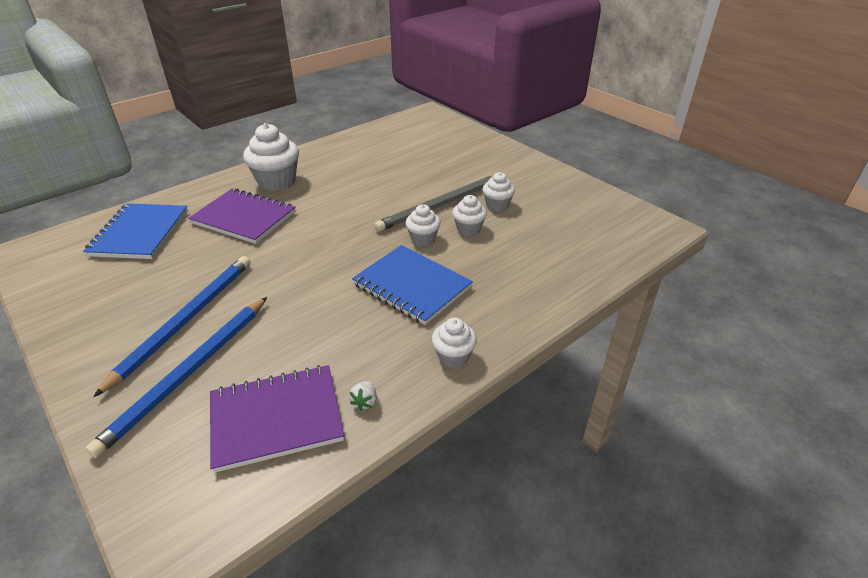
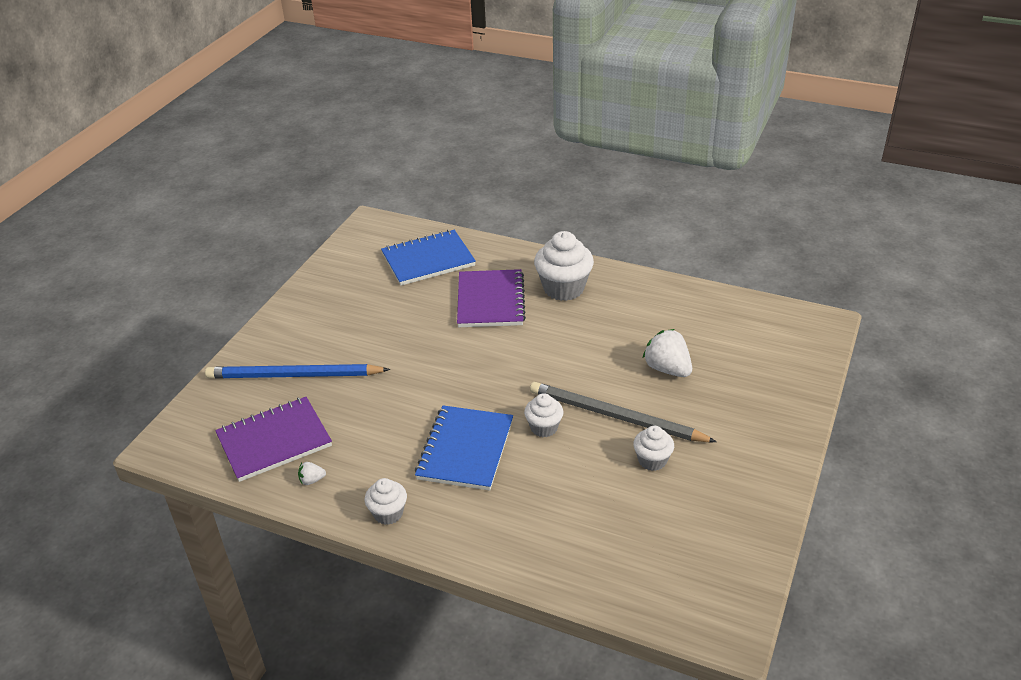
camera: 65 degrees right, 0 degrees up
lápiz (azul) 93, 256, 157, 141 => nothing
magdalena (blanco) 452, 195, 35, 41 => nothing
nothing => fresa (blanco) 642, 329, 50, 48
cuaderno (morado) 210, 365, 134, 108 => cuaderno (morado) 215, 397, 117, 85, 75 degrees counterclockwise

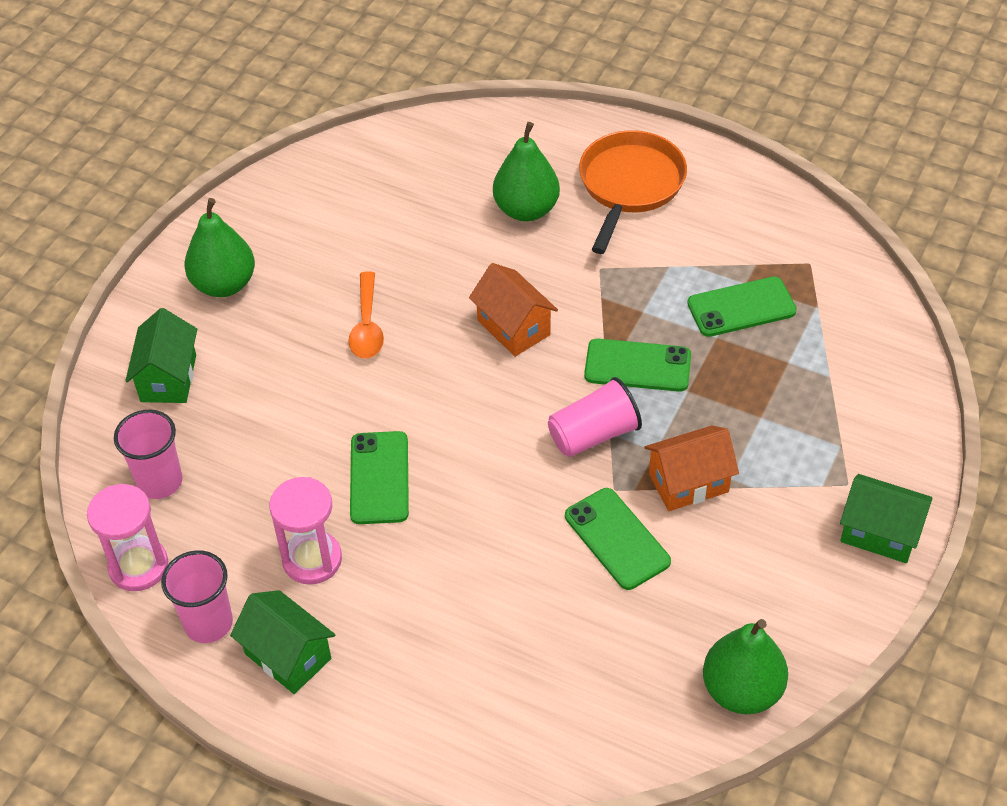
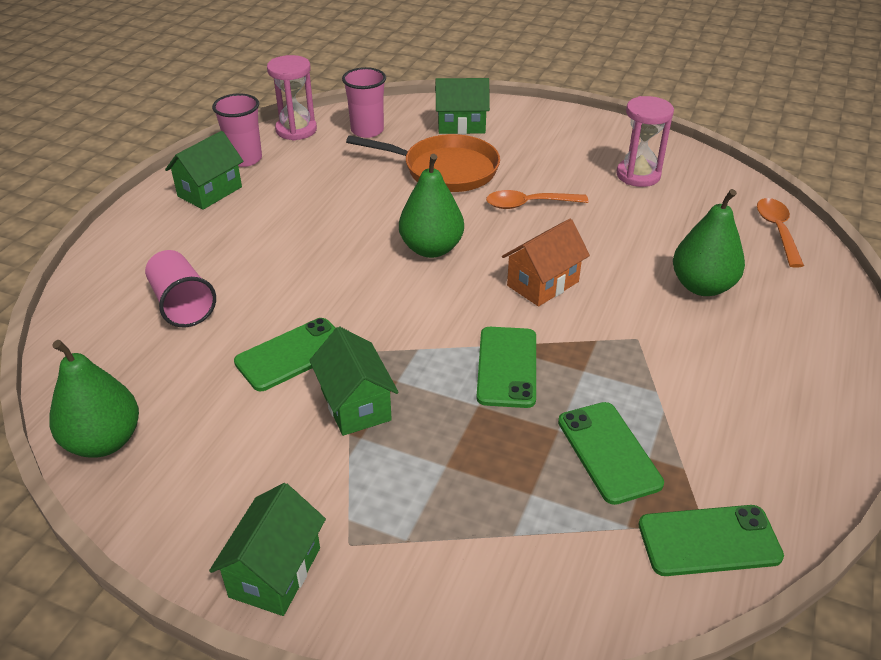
camera: 85 degrees right, 10 degrees down
nothing => cuchara (naranja) 757, 198, 47, 70
pera (verde) 185, 198, 70, 99 => pera (verde) 399, 154, 65, 104, moved
reloj de arena (rosa) 269, 477, 73, 108 => reloj de arena (rosa) 616, 96, 58, 91, moved
móvil (verde) 350, 431, 59, 93 => móvil (verde) 639, 505, 145, 71, moved
vaso (rosa) 548, 377, 94, 80 => vaso (rosa) 145, 250, 71, 77, moved
sartén (naranja) 579, 130, 108, 124 => sartén (naranja) 346, 134, 154, 58, moved
casa (naranja) 644, 425, 95, 86 => casa (verde) 309, 326, 90, 110

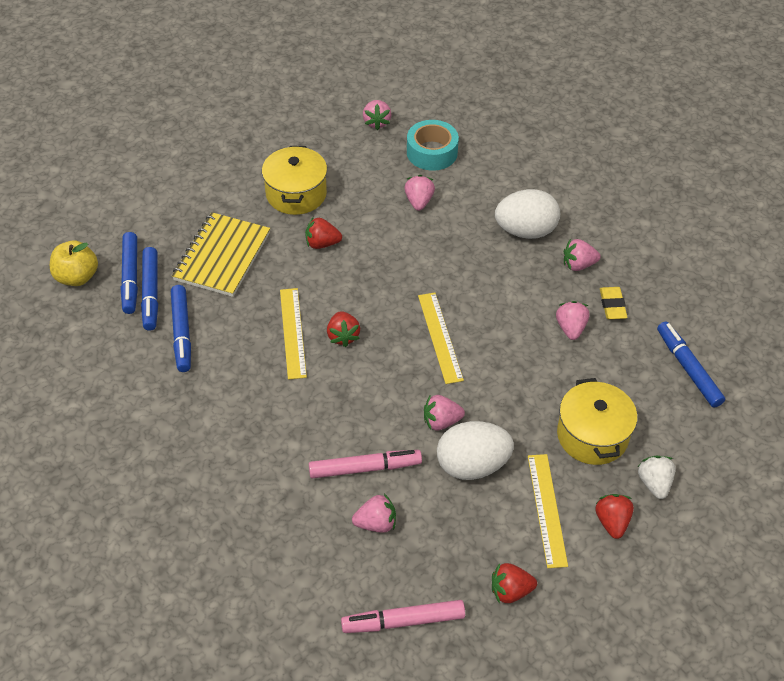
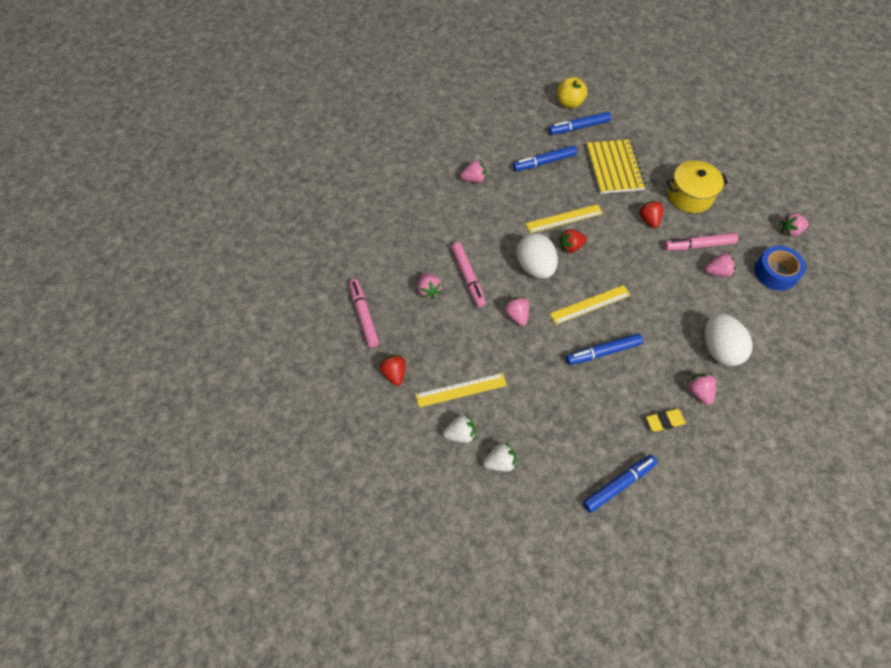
camera: 80 degrees right, 10 degrees up
olla (amarillo) 557, 378, 80, 87 => nothing
nothing => rotulador (rosa) 664, 233, 74, 18
rotulador (azul) 141, 247, 17, 84 => rotulador (azul) 566, 333, 77, 32, moved
huevo (blanco) 437, 421, 77, 59 => huevo (blanco) 517, 233, 41, 46, moved
fresa (rosa) 556, 301, 33, 39 => fresa (rosa) 460, 160, 26, 23, moved
cinta adhesiva (turquesa) 407, 120, 52, 51 => cinta adhesiva (azul) 754, 246, 52, 45
fresa (rojo) 595, 494, 39, 45 => fresa (blanco) 443, 415, 32, 28
cuaderno (amarillo) 172, 212, 98, 85 => cuaderno (amarillo) 587, 139, 59, 55, 75 degrees clockwise

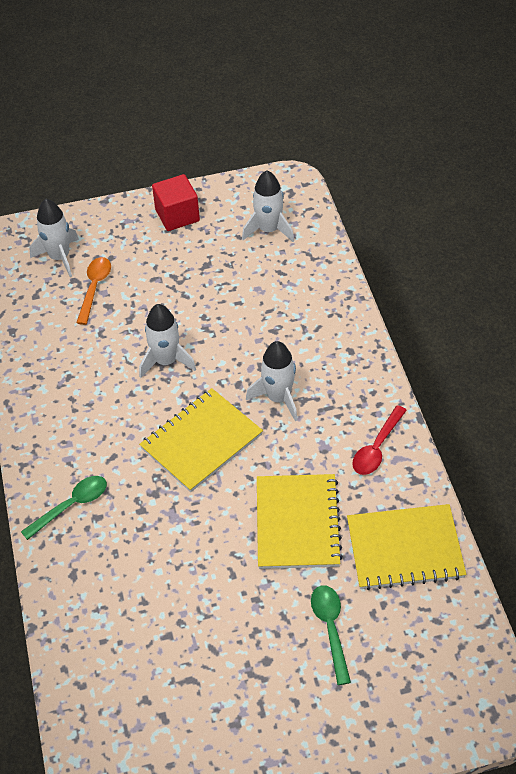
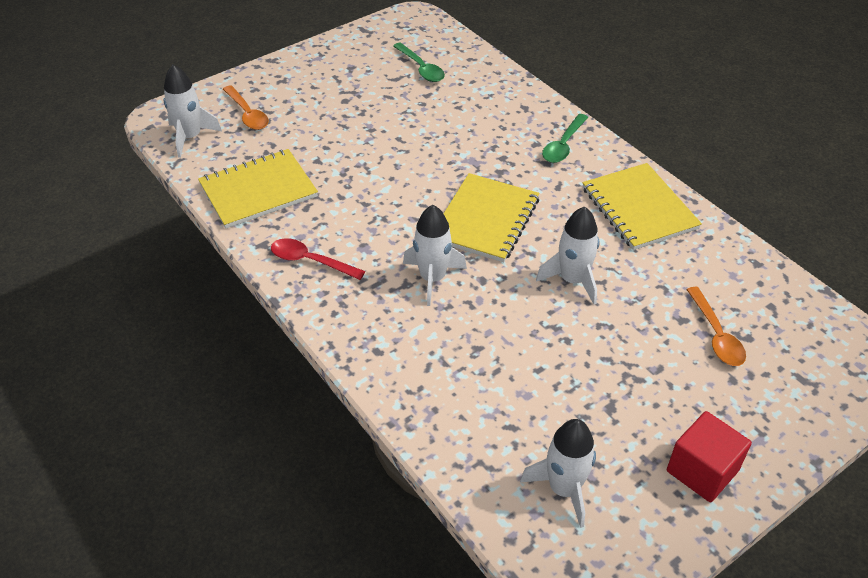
camera: 155 degrees right, 5 degrees down
nothing => cuchara (naranja) 223, 85, 46, 45
cohete (blanco) 29, 199, 50, 78 => cohete (blanco) 163, 65, 59, 93, moved
cuaderno (amarillo) 257, 474, 86, 95 => cuaderno (amarillo) 583, 163, 119, 87, moved
cuchara (verde) 311, 585, 40, 100 => cuchara (verde) 393, 42, 52, 40, moved
cuchara (rojo) 352, 405, 55, 70 => cuchara (rojo) 271, 238, 95, 42, 75 degrees counterclockwise

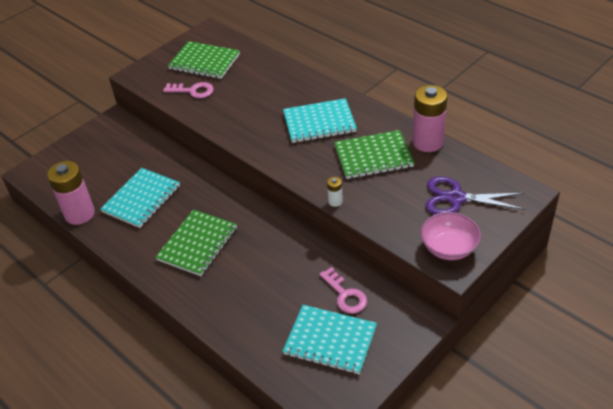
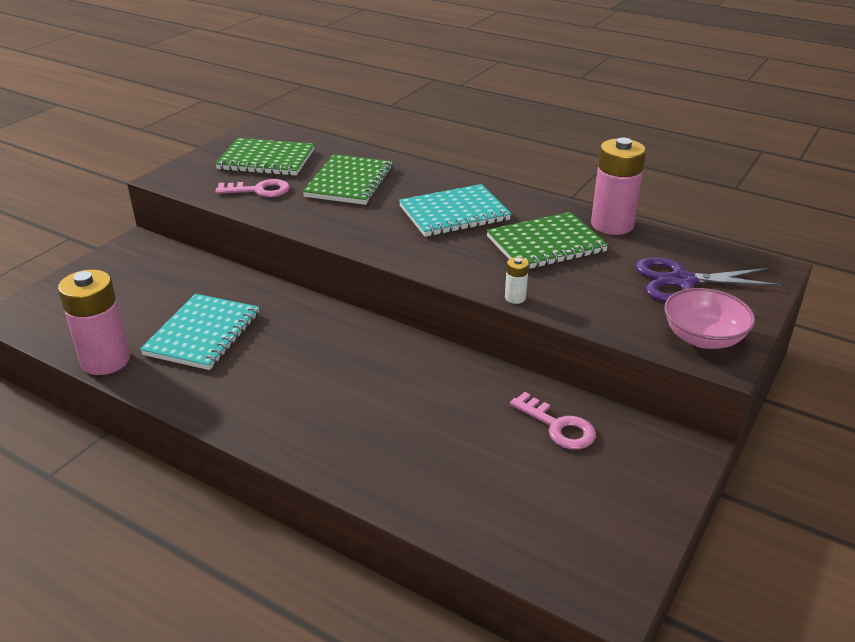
camera: 15 degrees left, 10 degrees down
cuaderno (turquesa) 283, 305, 94, 69 => nothing
cuaderno (verde) 155, 209, 82, 67 => cuaderno (verde) 302, 154, 91, 51, moved

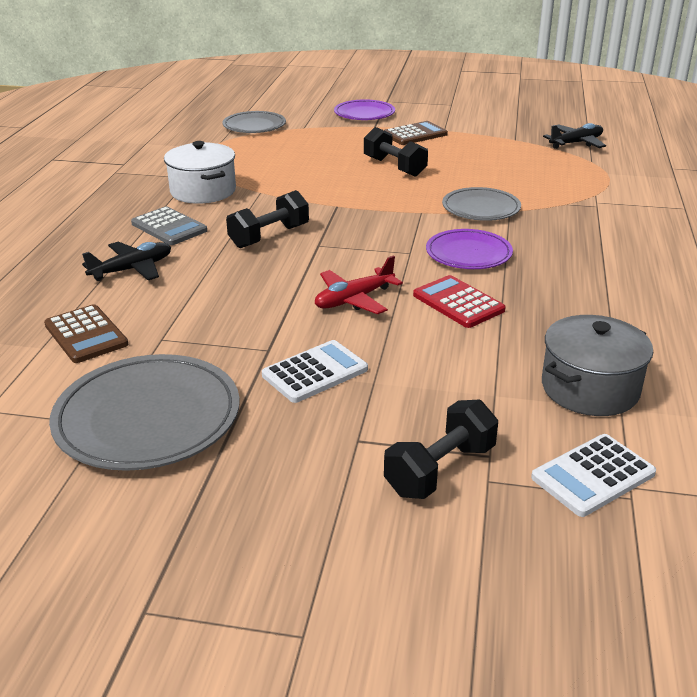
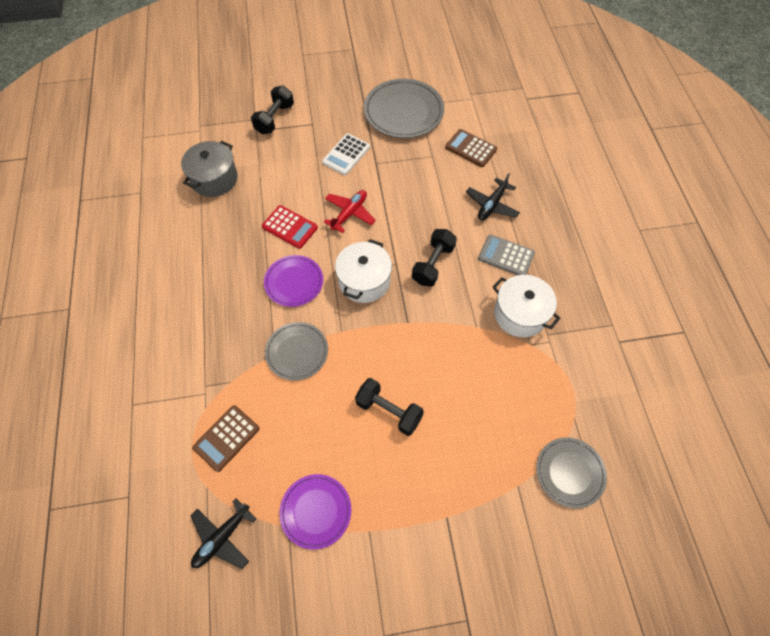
camera: 160 degrees right, 30 degrees up
calculadora (blanco) 531, 434, 125, 83 => nothing
nothing => olla (blanco) 335, 239, 57, 64
plato (morado) 334, 99, 61, 21 => plato (morado) 279, 474, 72, 76, moved
calculadora (marrón) 384, 121, 64, 24 => calculadora (marrón) 192, 405, 68, 67, moved

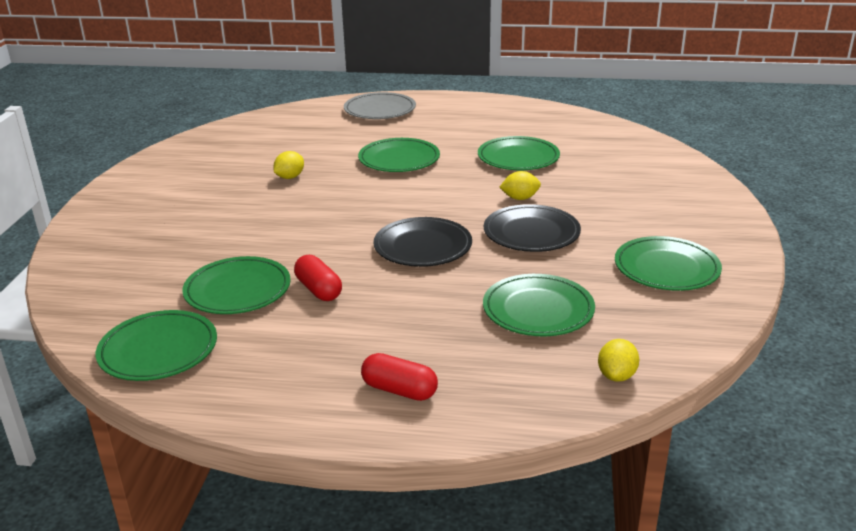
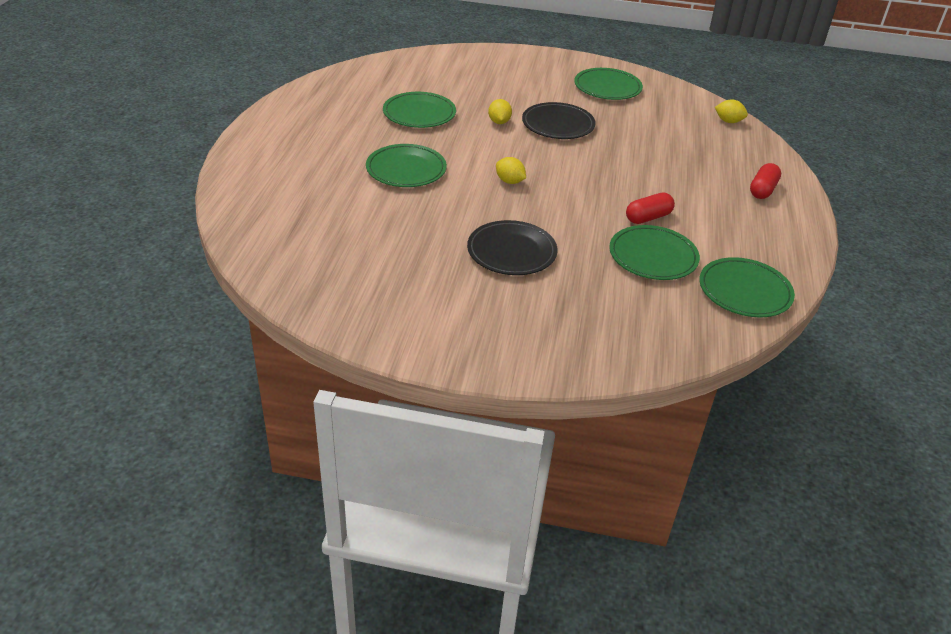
camera: 90 degrees left, 10 degrees up
plato (gris) 344, 92, 72, 27 => nothing
plato (verde) 483, 274, 112, 62 => nothing
limón (amarillo) 274, 151, 30, 28 => limón (amarillo) 496, 157, 30, 27, moved
plato (negro) 373, 217, 99, 50 => plato (negro) 467, 220, 91, 55, moved

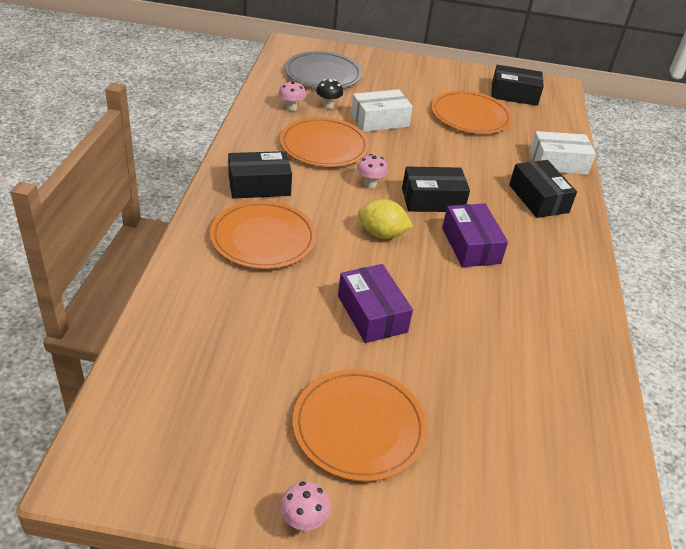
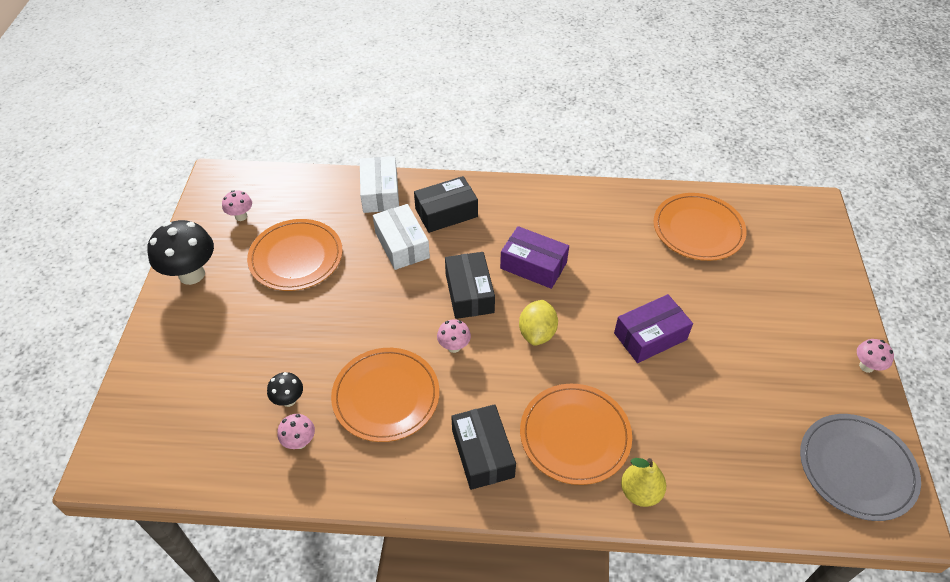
camera: 90 degrees left, 10 degrees up
nothing => seta (negro) 147, 220, 67, 65
nothing => pera (amarillo) 621, 458, 45, 49
plato (gris) 285, 51, 77, 37 => plato (gris) 800, 414, 121, 107, moved
plato (naranja) 292, 369, 135, 113 => plato (naranja) 654, 193, 93, 68, moved
caja (blanco) 351, 89, 62, 43 => caja (blanco) 373, 204, 57, 66, moved
caja (negro) 491, 65, 53, 41 => seta (rosa) 222, 190, 30, 31
caja (morado) 442, 203, 66, 64 => caja (morado) 500, 226, 69, 63, 45 degrees clockwise

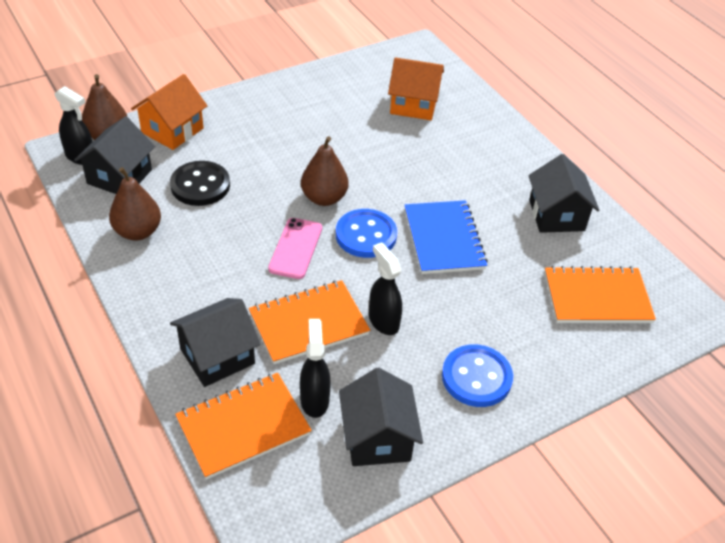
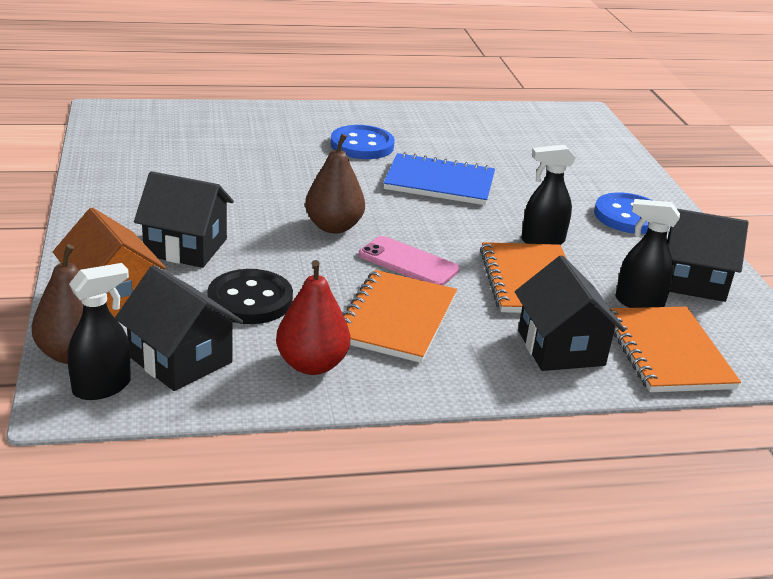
camera: 70 degrees left, 15 degrees down
casa (naranja) 388, 57, 56, 63 => nothing
botón (azul) 336, 209, 61, 49 => botón (azul) 330, 125, 65, 34, moved
casa (negro) 528, 154, 71, 79 => casa (negro) 134, 171, 100, 97, moved
cuaderno (naranja) 545, 266, 111, 57 => cuaderno (naranja) 343, 270, 114, 93, moved
pera (marrón) 109, 167, 52, 74 => pera (rojo) 276, 260, 74, 115

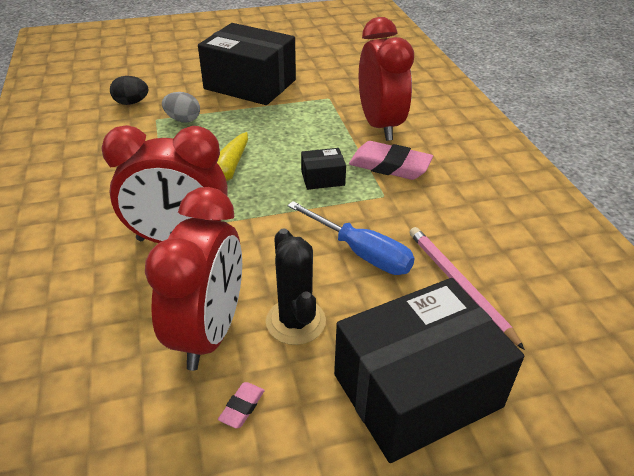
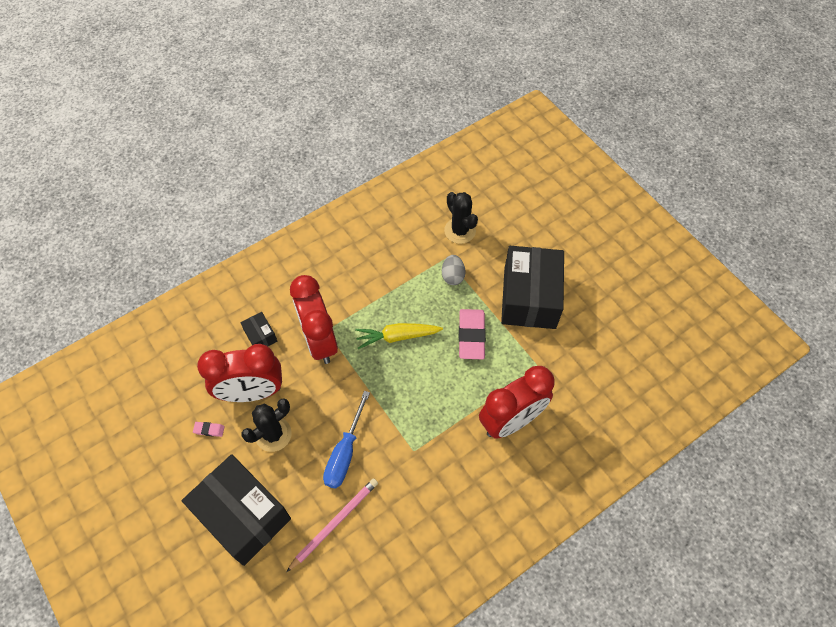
camera: 70 degrees right, 20 degrees up
caja (negro) 301, 148, 45, 42 => caja (negro) 240, 312, 37, 34, moved
goma de borrar (rosa) 349, 141, 84, 39 => goma de borrar (rosa) 459, 309, 27, 50, moved
huevo (negro) 110, 76, 38, 29 => cactus (negro) 444, 192, 34, 52

